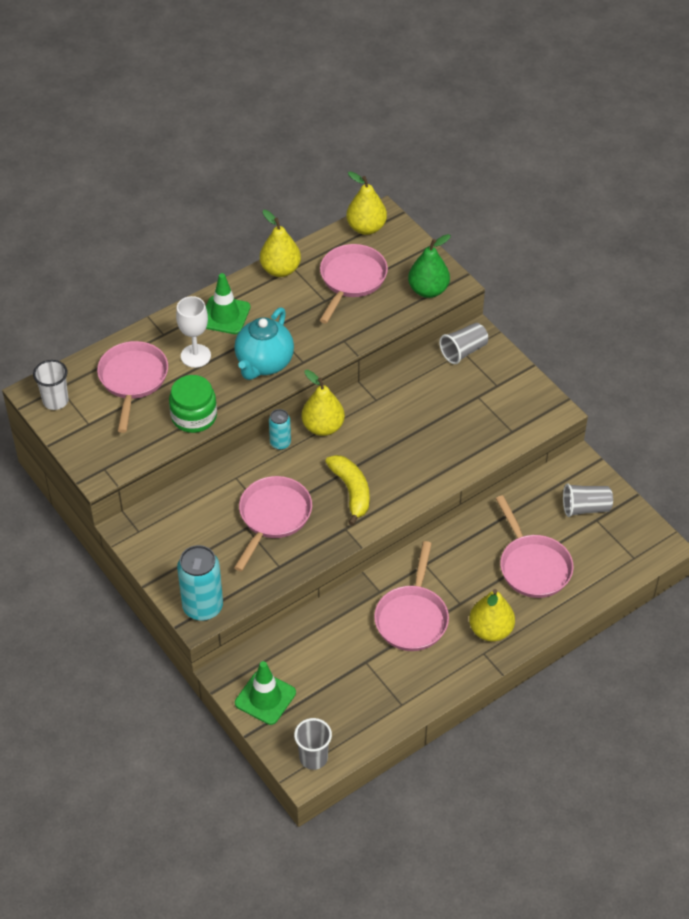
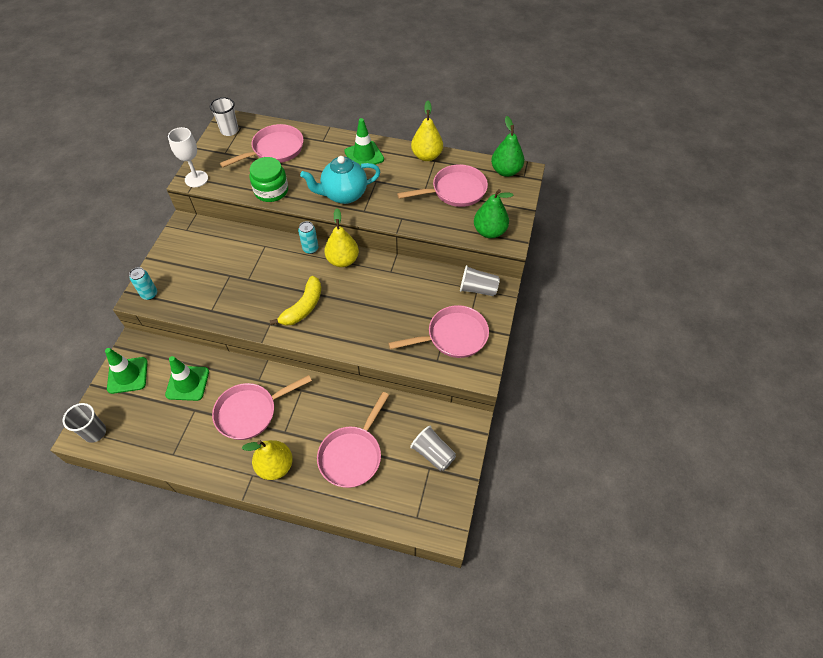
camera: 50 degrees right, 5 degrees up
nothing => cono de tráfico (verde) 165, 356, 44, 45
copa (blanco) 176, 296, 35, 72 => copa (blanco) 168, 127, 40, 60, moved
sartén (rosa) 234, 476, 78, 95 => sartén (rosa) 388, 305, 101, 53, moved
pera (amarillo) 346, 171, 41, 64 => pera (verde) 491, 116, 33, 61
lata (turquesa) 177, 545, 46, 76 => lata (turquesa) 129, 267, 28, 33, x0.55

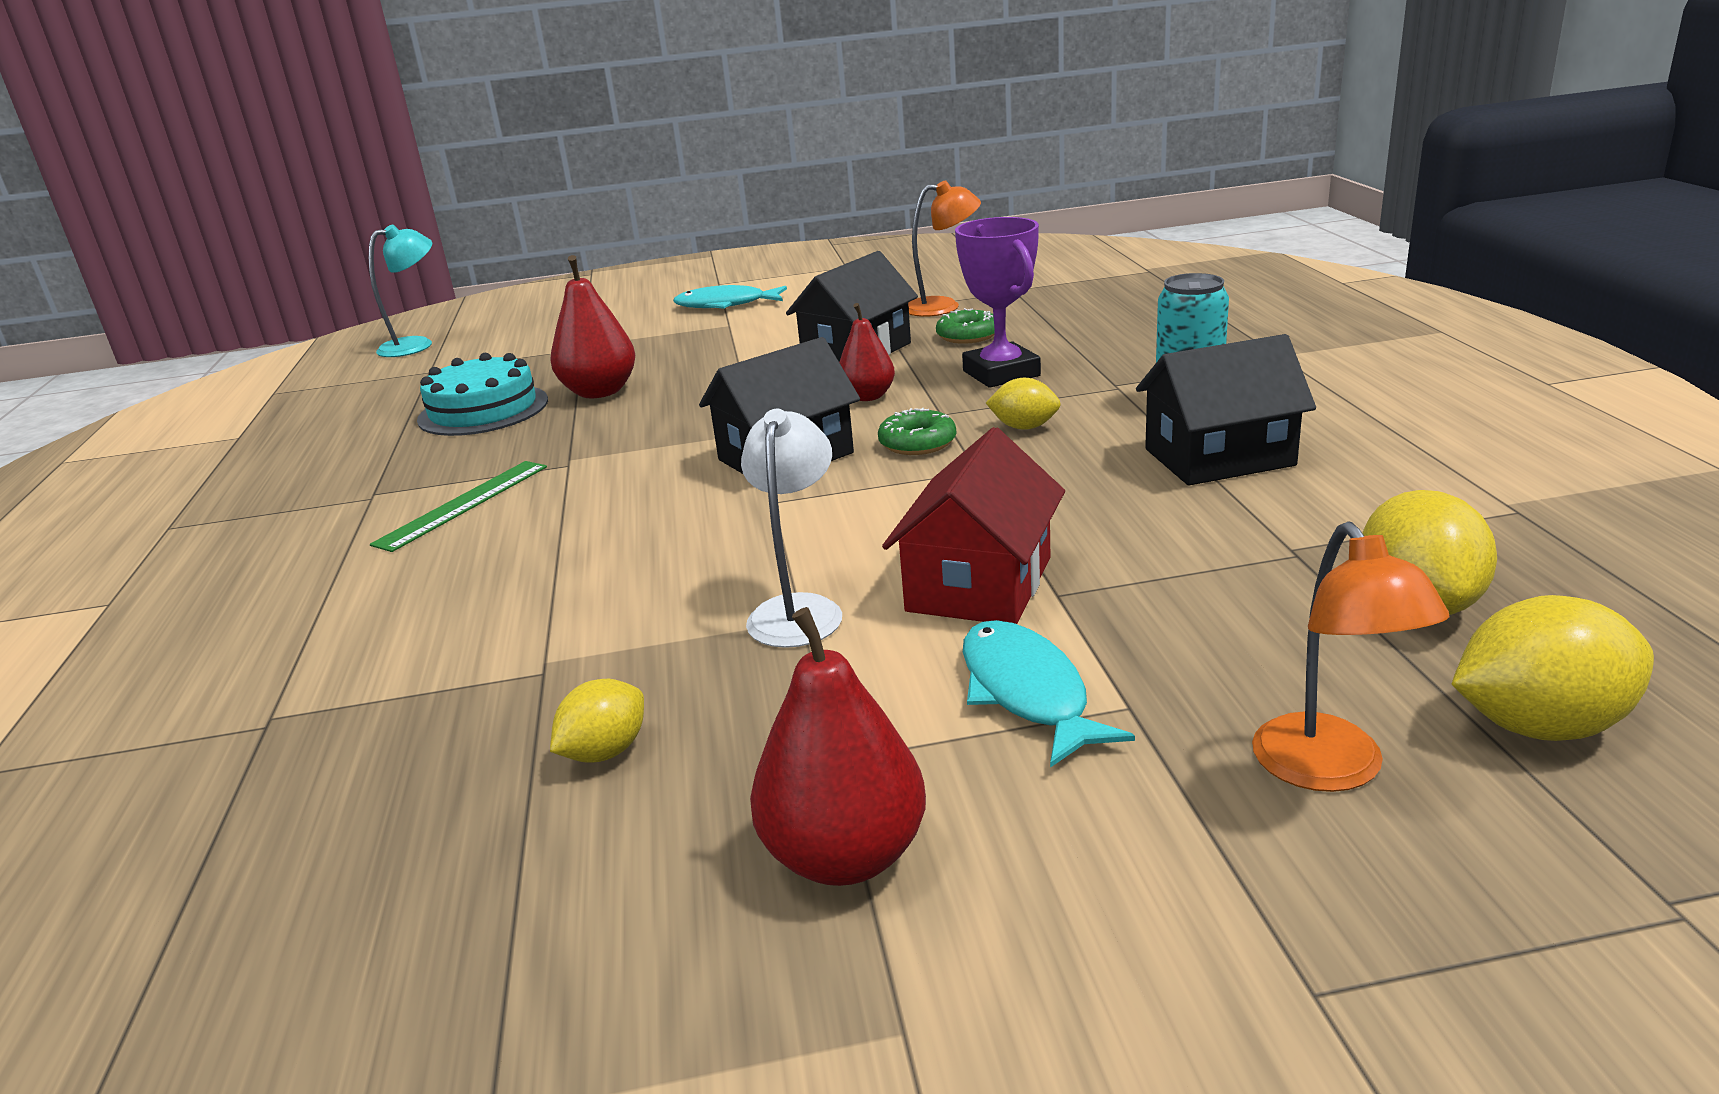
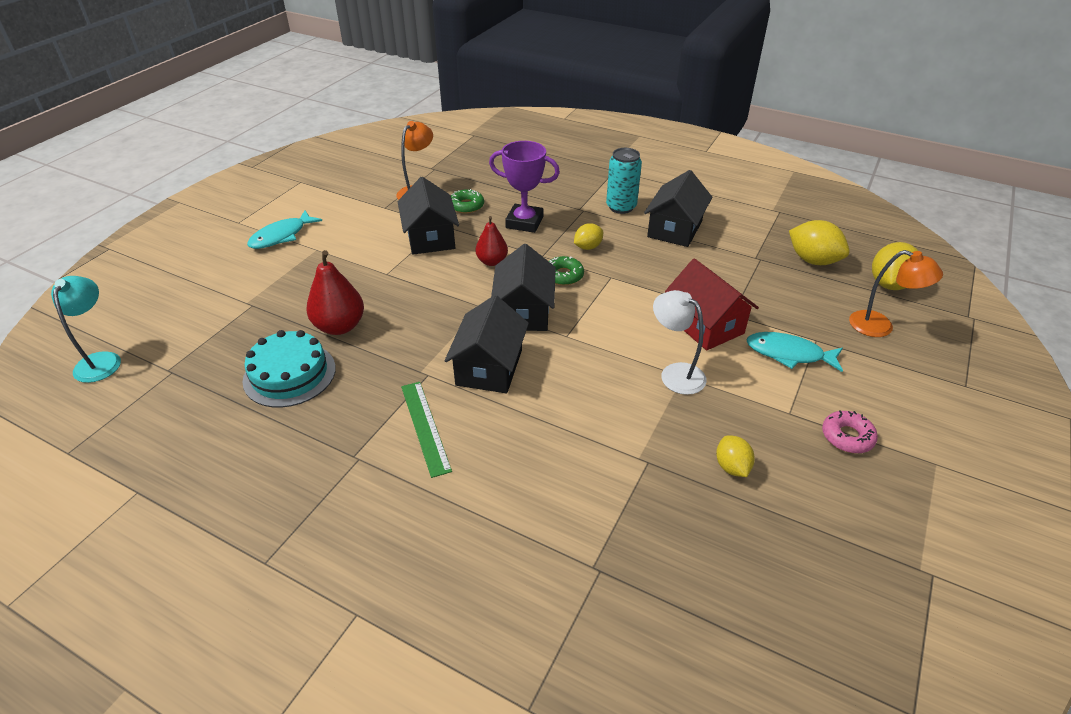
camera: 55 degrees left, 15 degrees up
nothing => casa (negro) 445, 295, 84, 98
pera (rojo) 750, 607, 176, 279 => rosquilla (rosa) 822, 410, 56, 43

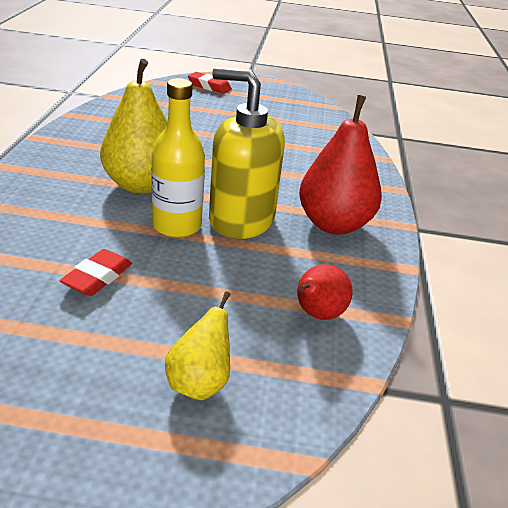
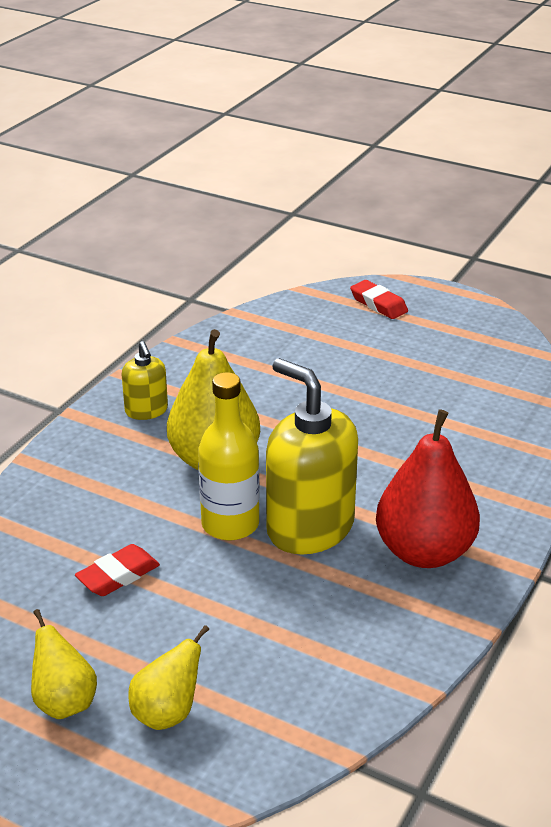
camera: 25 degrees right, 0 degrees up
pera (rojo) 297, 264, 56, 56 => nothing
nothing => pera (amarillo) 31, 609, 66, 110
nothing => dispensador de jabón (amarillo) 121, 341, 47, 79

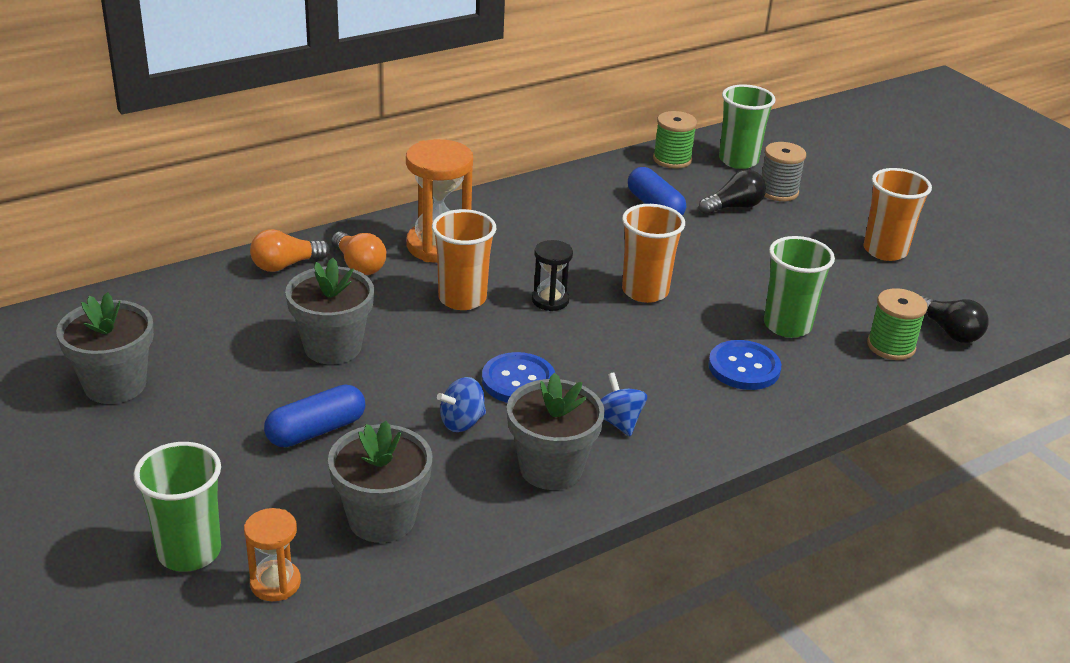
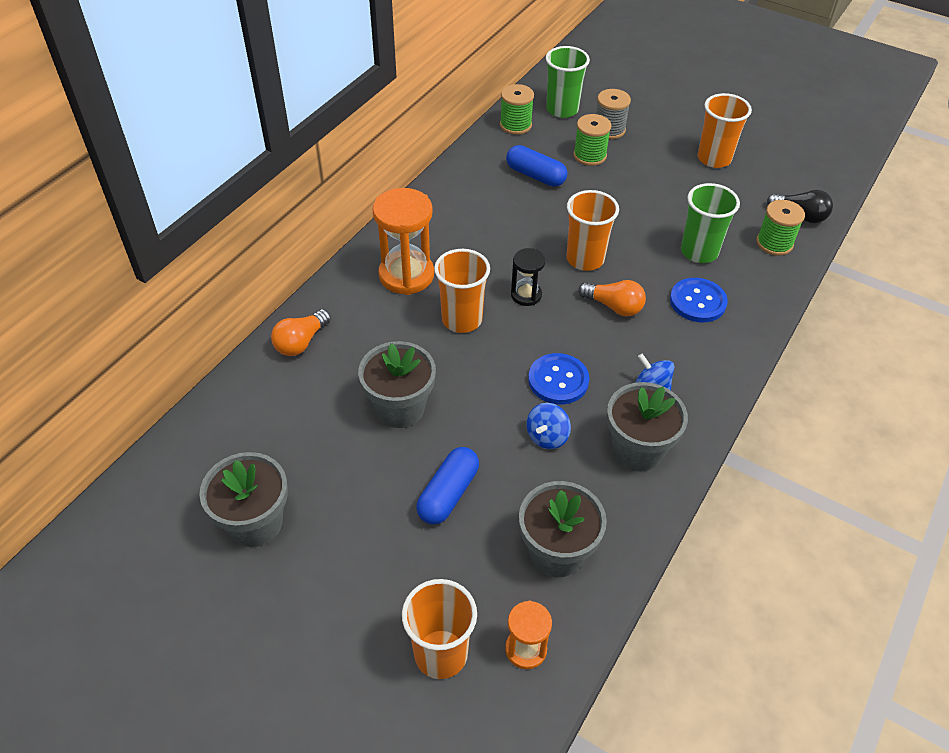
camera: 25 degrees left, 15 degrees up
bombilla (naranja) 331, 232, 56, 43 => bombilla (naranja) 578, 280, 68, 37, moved
bombilla (negro) 699, 170, 67, 45 => carrete (verde) 573, 114, 38, 52
vaso (verde) 133, 442, 88, 130 => vaso (naranja) 402, 579, 75, 100

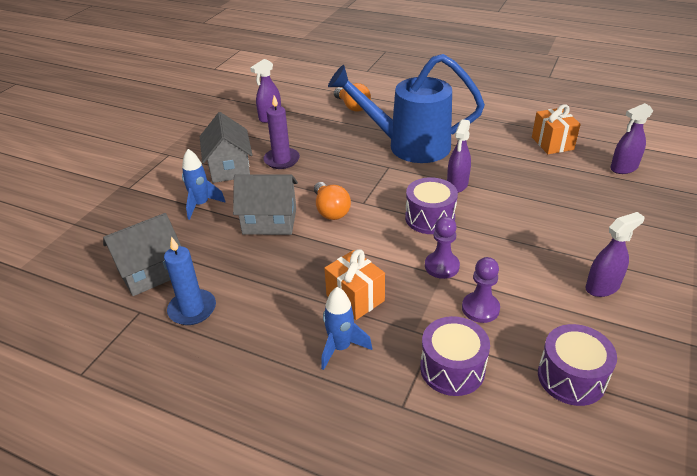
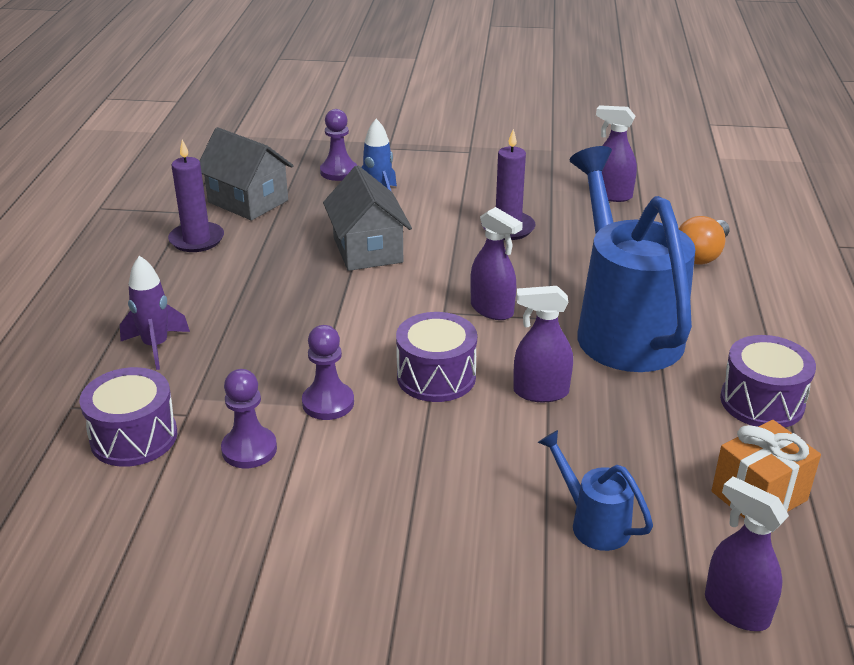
camera: 70 degrees right, 5 degrees down
casa (gris) 200, 112, 52, 71 => nothing
bombilla (naranja) 314, 182, 37, 38 => nothing
regalo (naranja) 324, 249, 61, 71 => nothing
nothing => peón (morado) 320, 109, 37, 72
nothing => regadera (azul) 538, 430, 115, 121
tambor (morado) 538, 324, 79, 82 => tambor (morado) 720, 335, 96, 93, moved
pulverizador (morado) 586, 212, 59, 85 => pulverizador (morado) 470, 207, 53, 113, moved
vela (azul) 164, 237, 52, 88 => vela (morado) 168, 140, 56, 112
cohete (azul) 321, 287, 51, 83 => cohete (morado) 120, 256, 70, 114

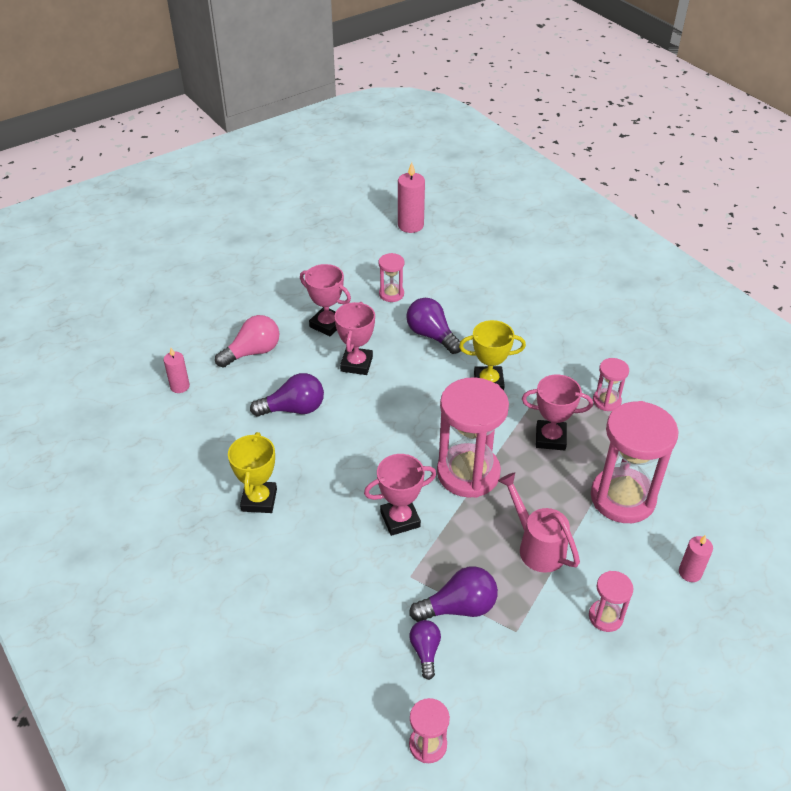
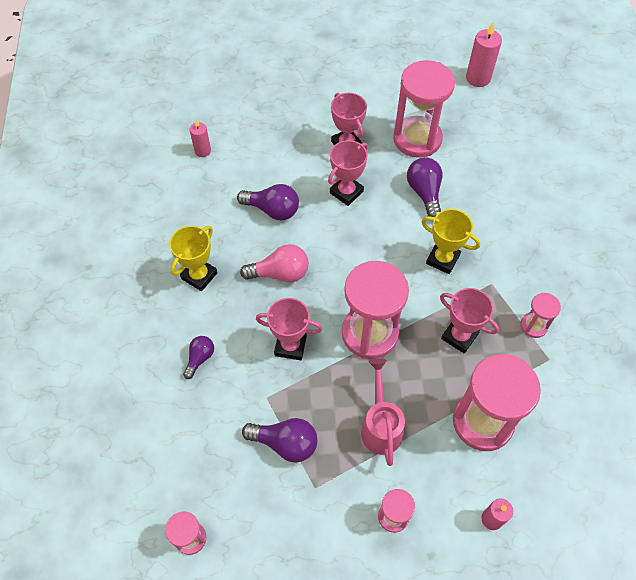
camera: 30 degrees right, 15 degrees up
bombilla (rosa) 215, 315, 64, 53 => bombilla (rosa) 240, 244, 69, 38, moved
bombilla (morado) 409, 620, 32, 60 => bombilla (morado) 183, 336, 31, 43, moved
reloj de arena (rosa) 378, 253, 27, 49 => reloj de arena (rosa) 393, 60, 62, 98, x2.08

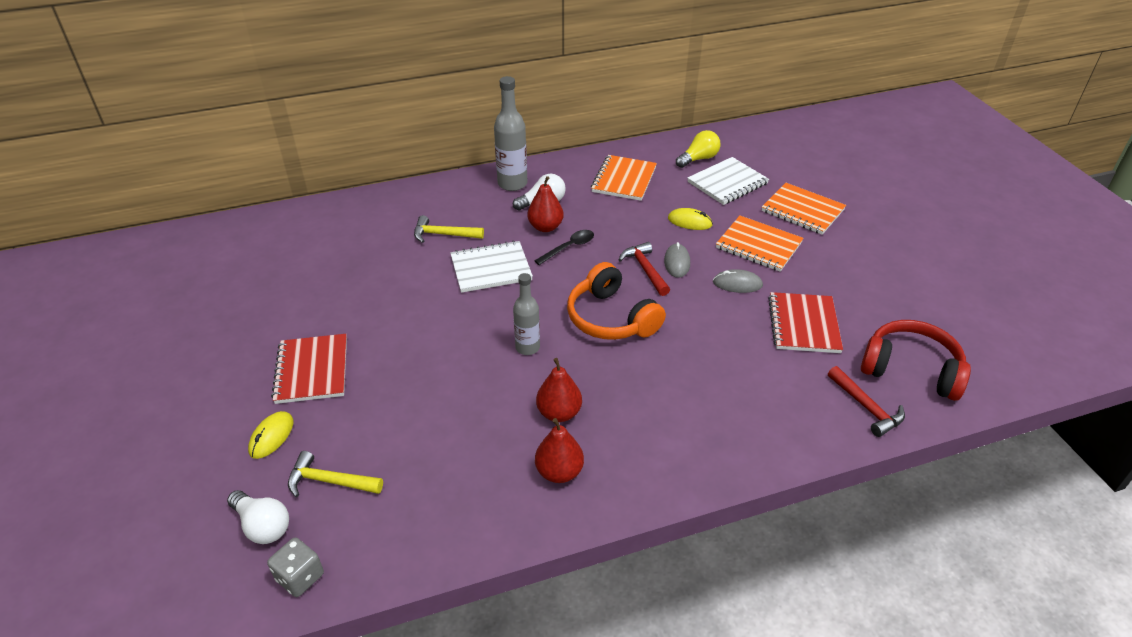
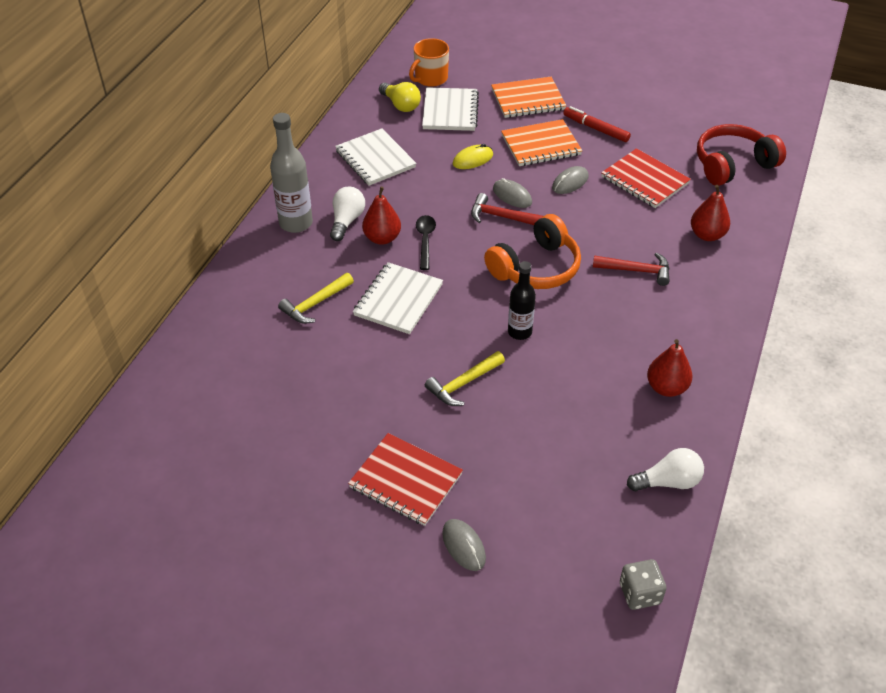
camera: 50 degrees left, 5 degrees up
nothing => taza (naranja) 409, 38, 40, 49
nothing => rotulador (rojo) 563, 106, 68, 36
bombilla (blanco) 227, 490, 62, 54 => bombilla (blanco) 627, 448, 77, 43, moved
martillo (amarillo) 288, 451, 95, 46 => martillo (amarillo) 425, 351, 80, 55, moved
pera (rojo) 536, 358, 46, 64 => pera (rojo) 691, 185, 39, 56, moved
martillo (rojo) 828, 366, 77, 71 => martillo (rojo) 593, 253, 76, 33, moved
ratón (amarillo) 248, 411, 45, 48 => ratón (gris) 442, 519, 44, 52
botella (gris) 513, 273, 27, 82 => botella (negro) 508, 261, 28, 79
cuaderno (naranja) 591, 155, 66, 46 => cuaderno (blanco) 335, 128, 81, 58
auriculares (naranja) 567, 262, 99, 78 => auriculares (naranja) 484, 214, 97, 75, 45 degrees counterclockwise
bombilla (amarillo) 676, 130, 45, 38 => bombilla (amarillo) 379, 82, 42, 30, 135 degrees clockwise

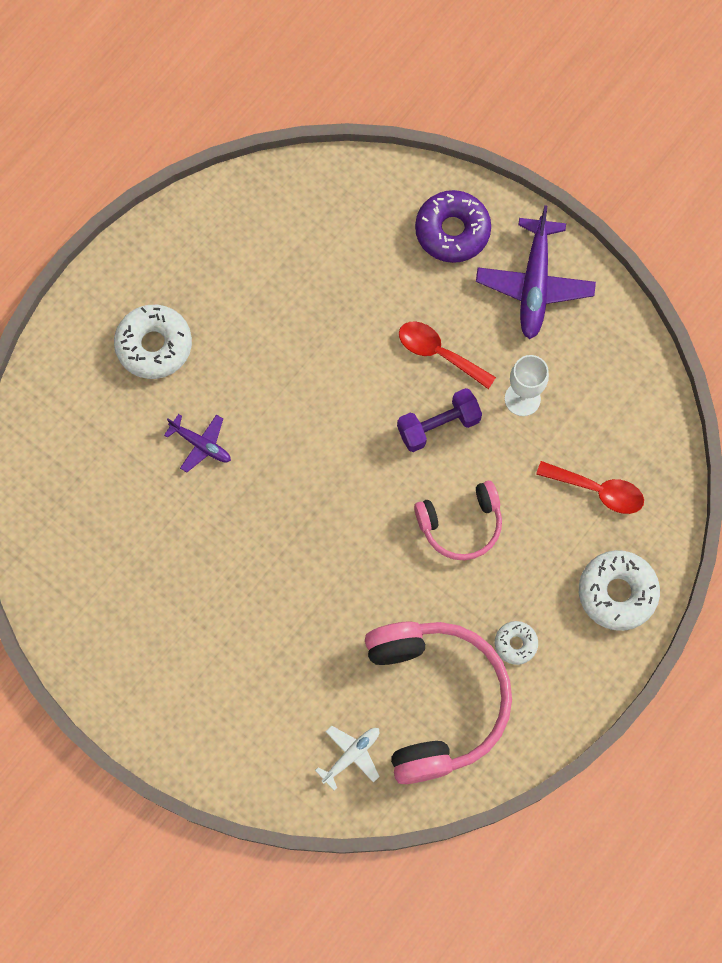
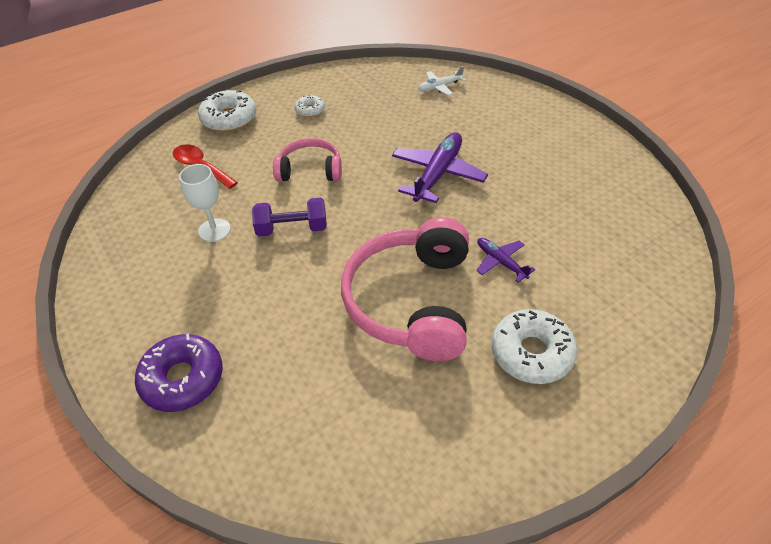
camera: 160 degrees left, 25 degrees down
cuchara (rojo) 399, 321, 97, 68 => nothing
auriculares (rosa) 365, 621, 147, 163 => auriculares (rosa) 341, 217, 128, 144, moved
avión (morado) 476, 205, 120, 134 => avión (morado) 392, 132, 96, 71, moved

